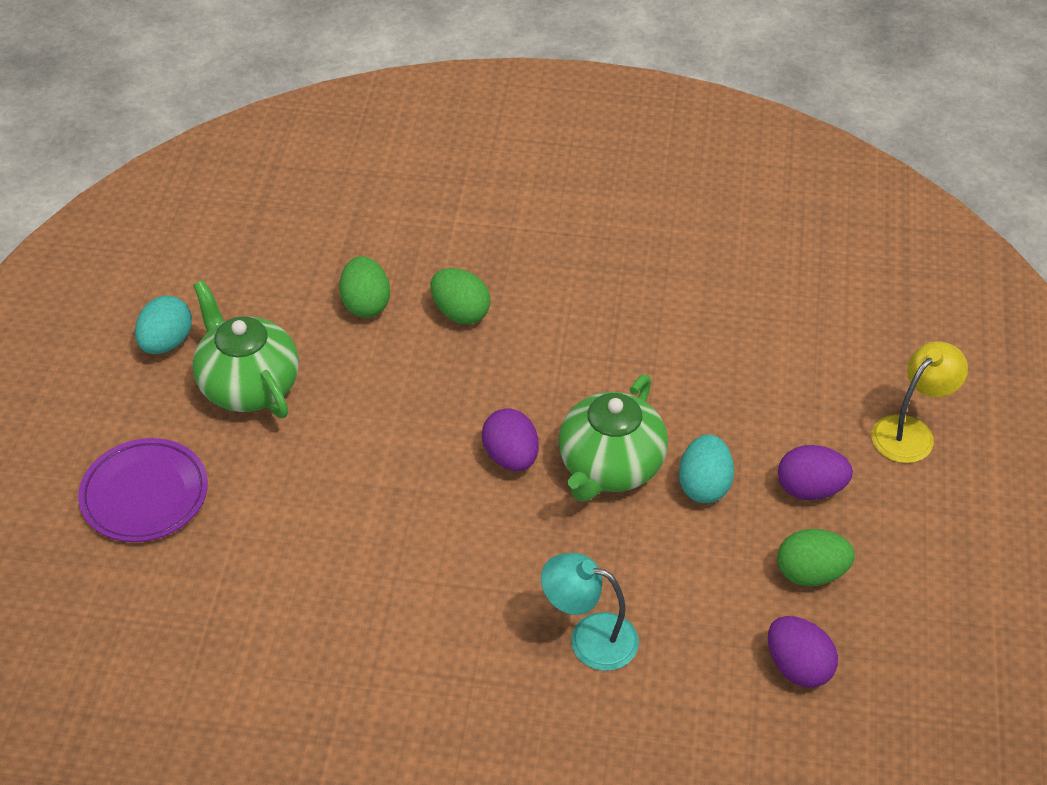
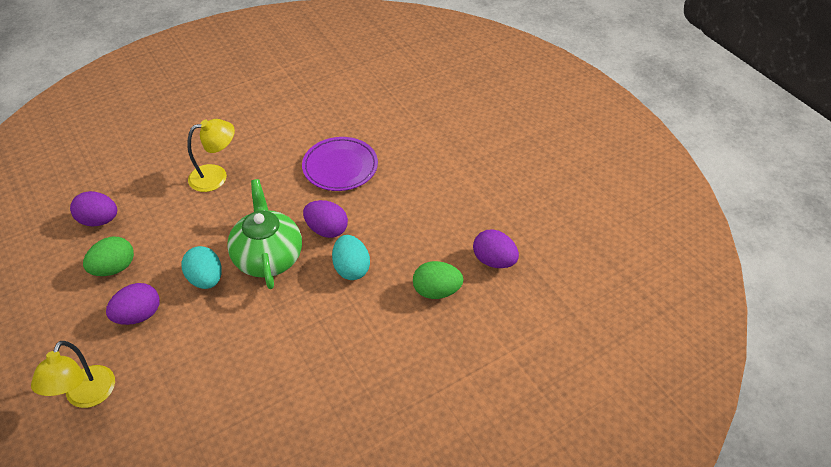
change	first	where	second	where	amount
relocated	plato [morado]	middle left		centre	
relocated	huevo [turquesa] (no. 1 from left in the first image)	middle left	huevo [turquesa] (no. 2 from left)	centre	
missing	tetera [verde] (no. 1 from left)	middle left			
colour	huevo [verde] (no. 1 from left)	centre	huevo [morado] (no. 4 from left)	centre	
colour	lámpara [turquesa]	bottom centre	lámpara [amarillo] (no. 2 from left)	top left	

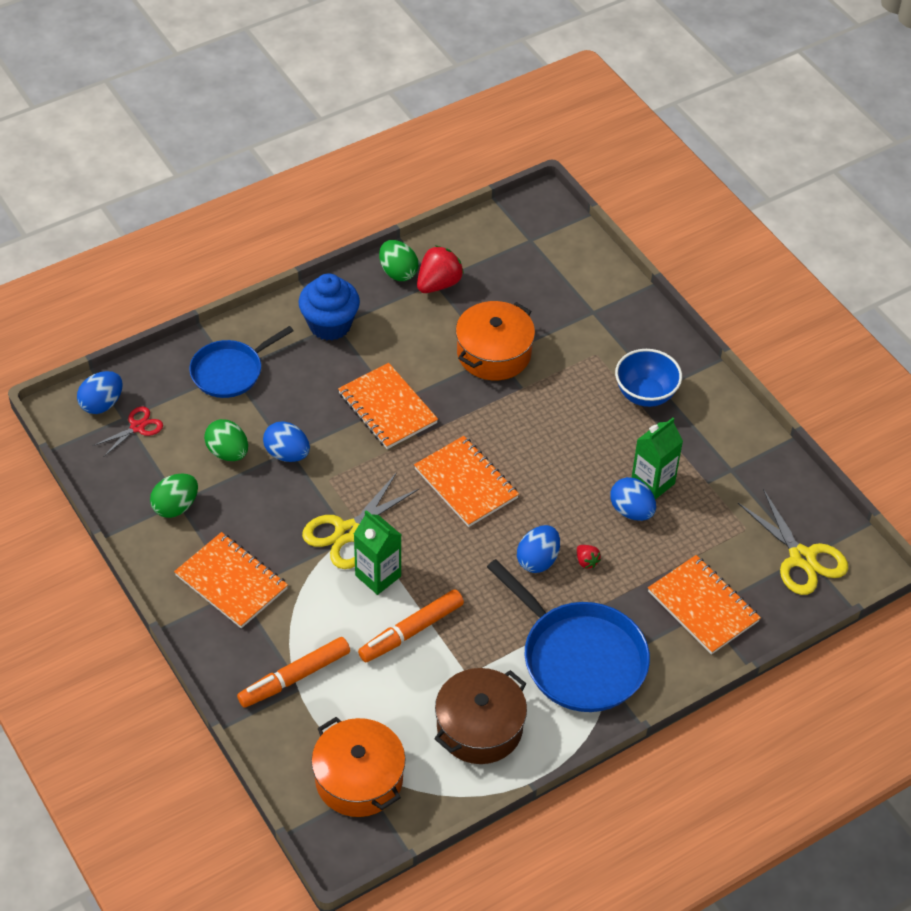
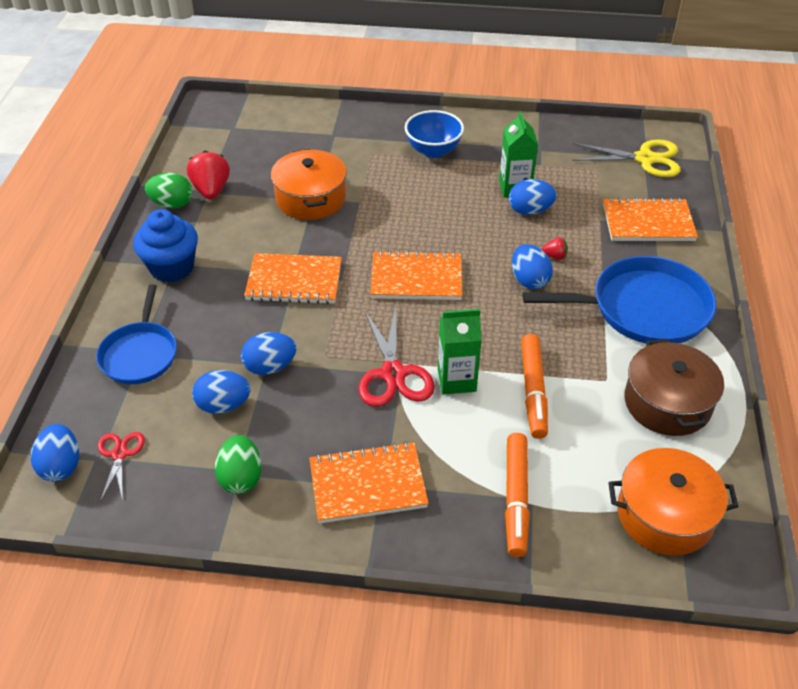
change	first	where	second	where	amount
colour	huevo [verde] (no. 2 from left)	middle left	huevo [azul] (no. 2 from left)	middle left	
colour	tijeras [amarillo] (no. 1 from left)	centre	tijeras [rojo] (no. 2 from left)	centre	

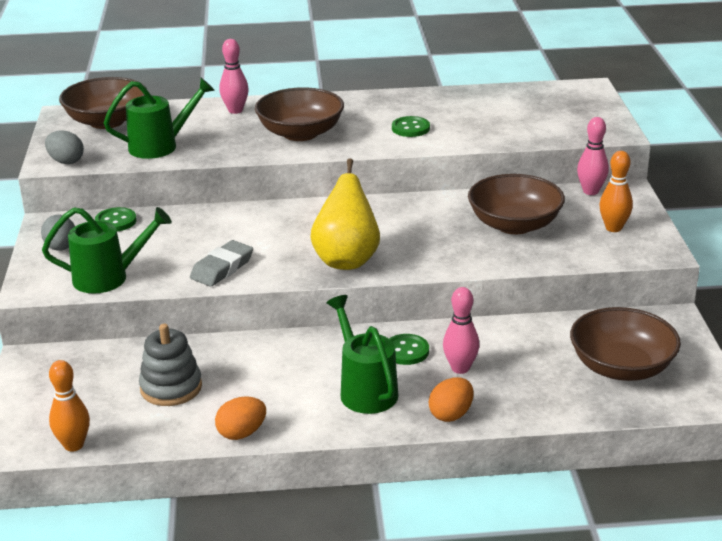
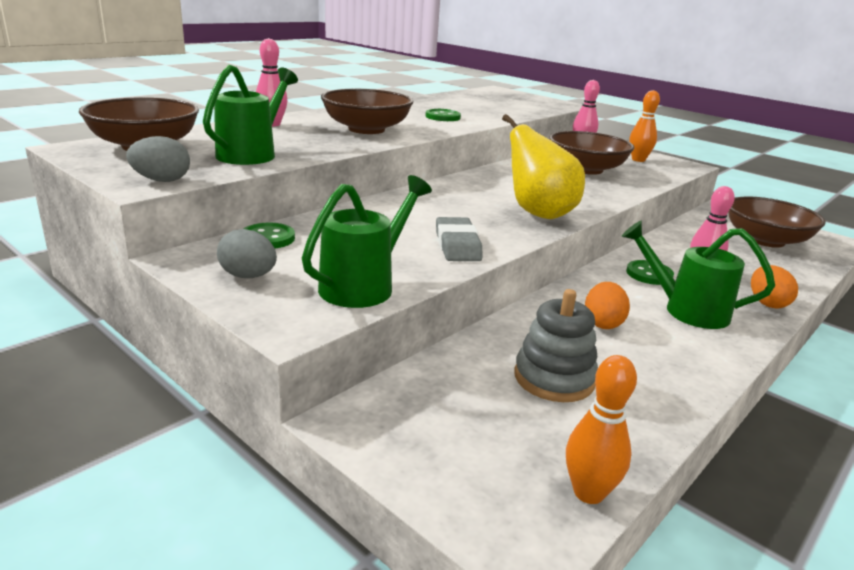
change	first	where	second	where	amount
relocated	huevo [naranja] (no. 1 from left)	bottom left		middle right	

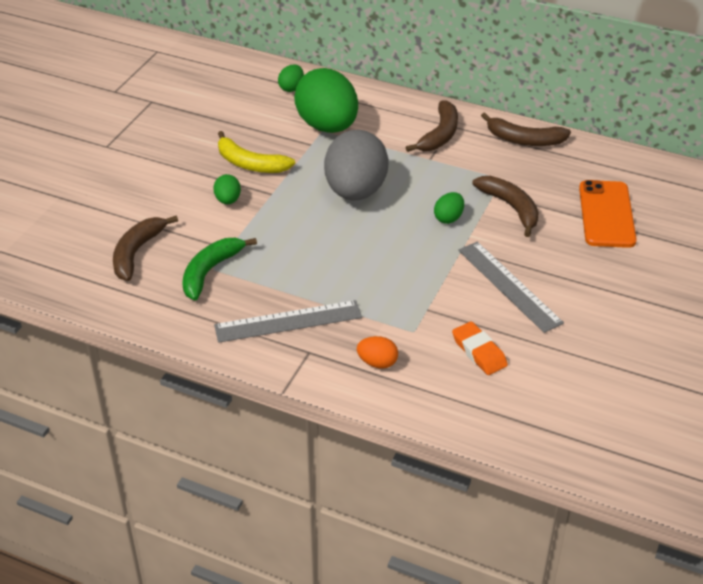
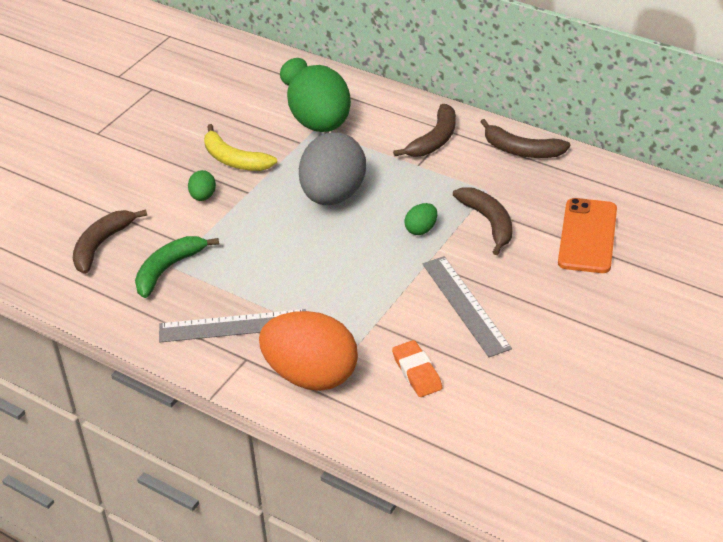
change	first	where	second	where	amount
size	huevo [naranja]	centre		centre	x2.36

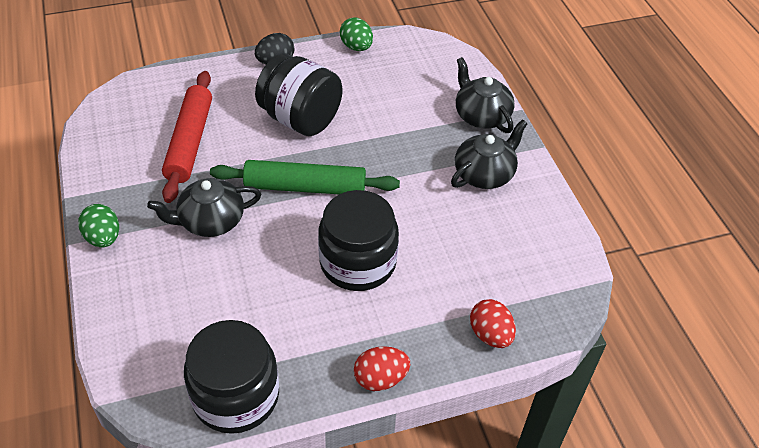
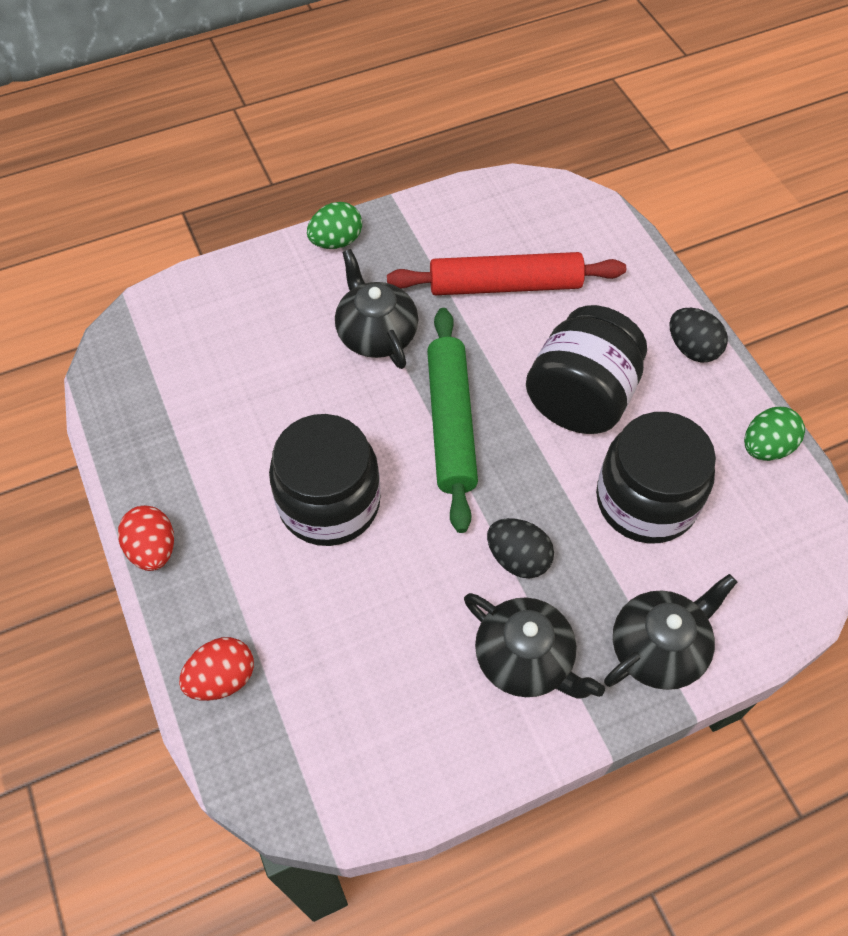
change	first	where	second	where	amount
relocated	tarro [negro] (no. 1 from left in the first image)	bottom left	tarro [negro] (no. 3 from left)	middle right	
appeared			huevo [negro] (no. 1 from left)	centre	

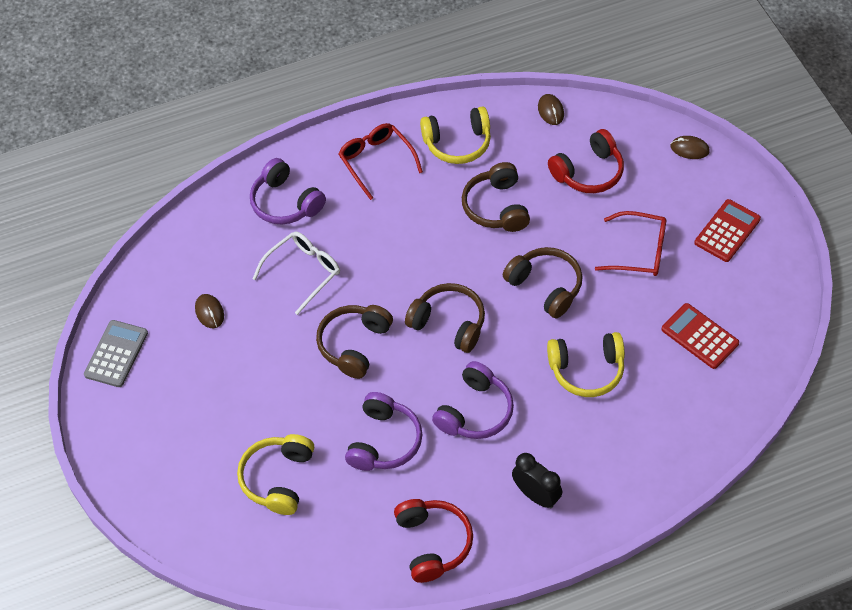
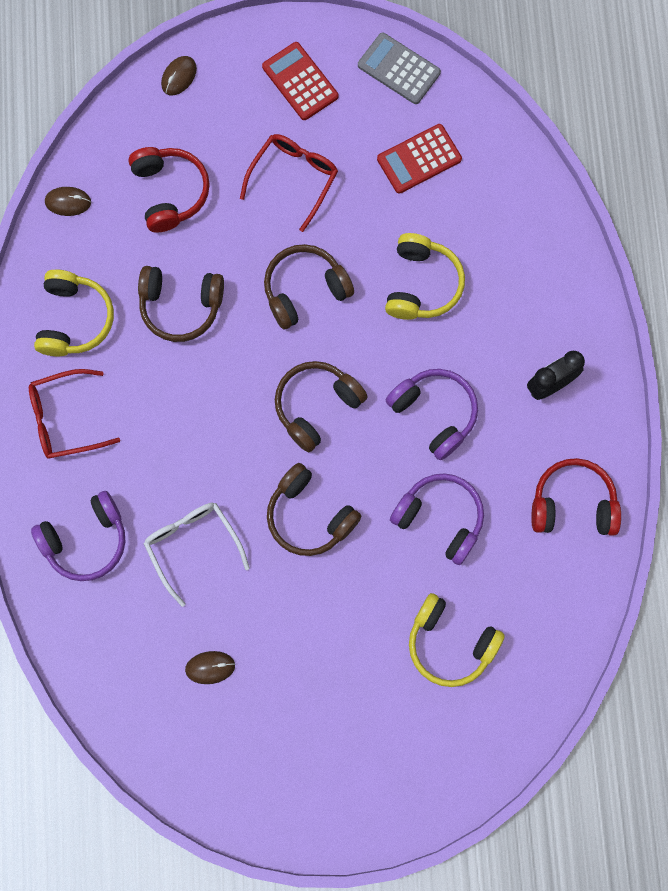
change	first	where	second	where	amount
relocated	calculadora [gris]	middle left		top centre	

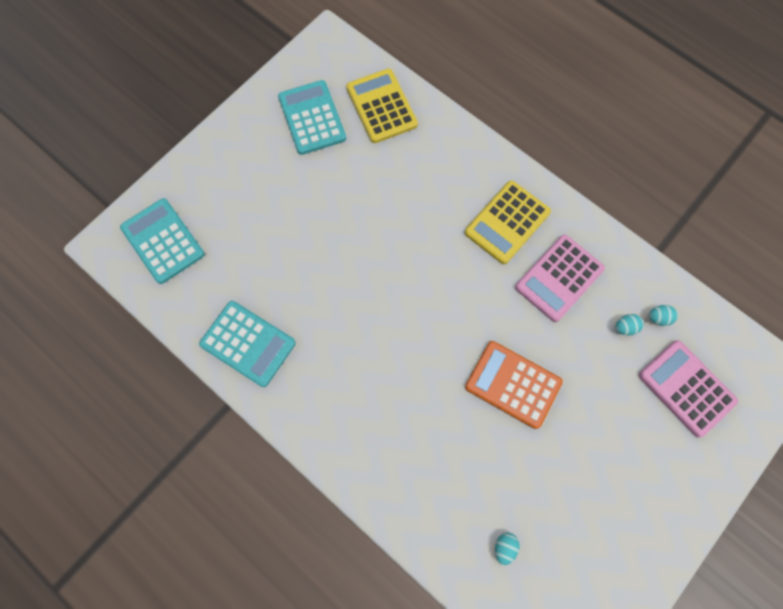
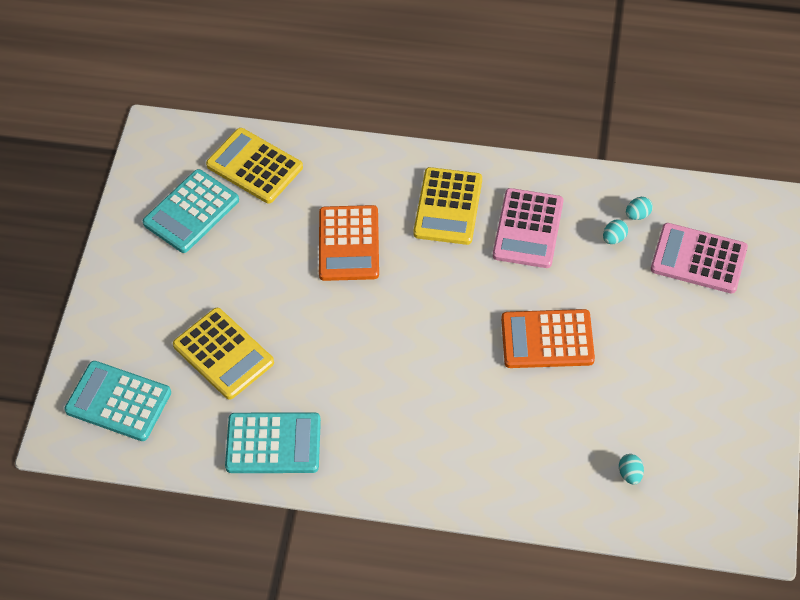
change	first	where	second	where	amount
spun	calculadora [turquesa] (no. 3 from left in the first image)	top centre	calculadora [turquesa] (no. 2 from left)	middle left	90 degrees counterclockwise
appeared			calculadora [amarillo] (no. 1 from left)	middle left	
appeared			calculadora [naranja] (no. 1 from left)	centre	

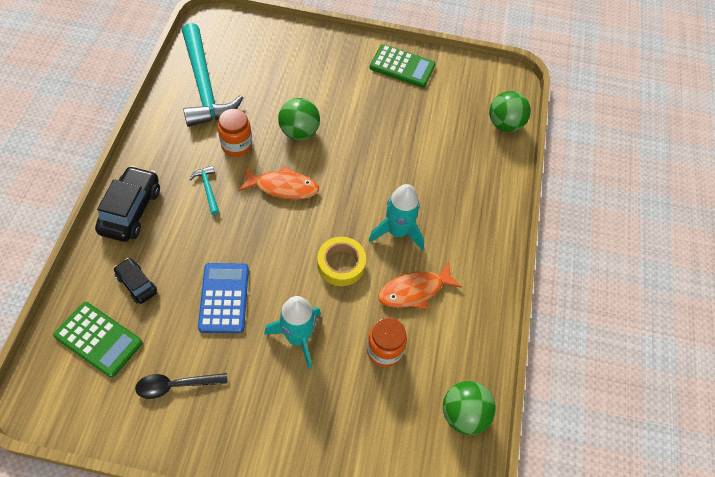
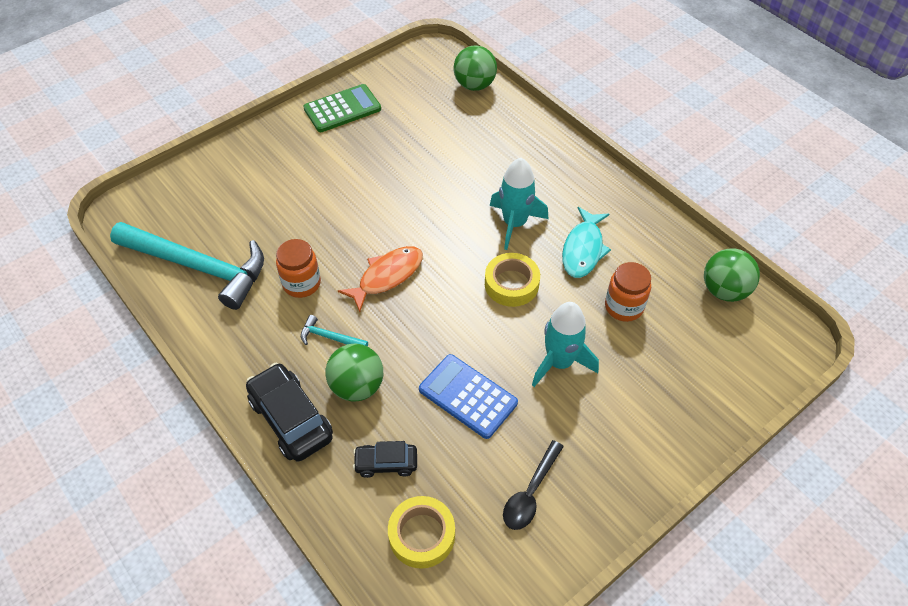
change	first	where	second	where	amount
exchanged	calculadora [verde] (no. 1 from left)	bottom left	cinta adhesiva [amarillo] (no. 1 from left)	bottom centre	
relocated	pelota [verde] (no. 1 from left)	top centre		centre	
colour	pez [naranja] (no. 2 from left)	centre	pez [turquesa]	centre	

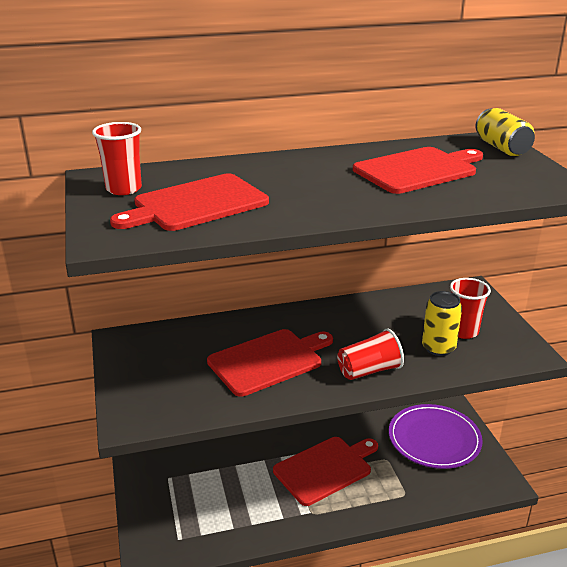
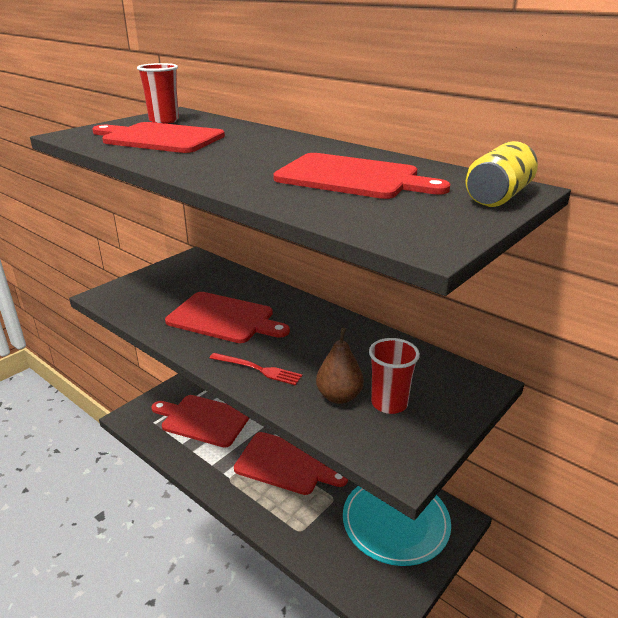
change	first	where	second	where	amount
exchanged	vaso [rojo] (no. 2 from left)	centre	tenedor [rojo]	centre	
colour	plato [morado]	bottom right	plato [turquesa]	bottom centre	
exchanged	lata [amarillo] (no. 1 from left)	middle right	pera [marrón]	centre	
appeared			tabla de cortar [rojo] (no. 2 from left)	bottom left	

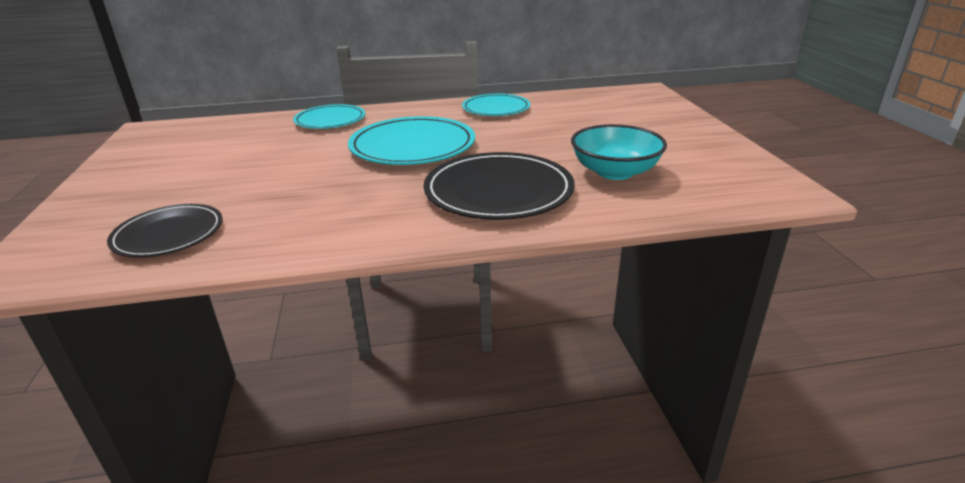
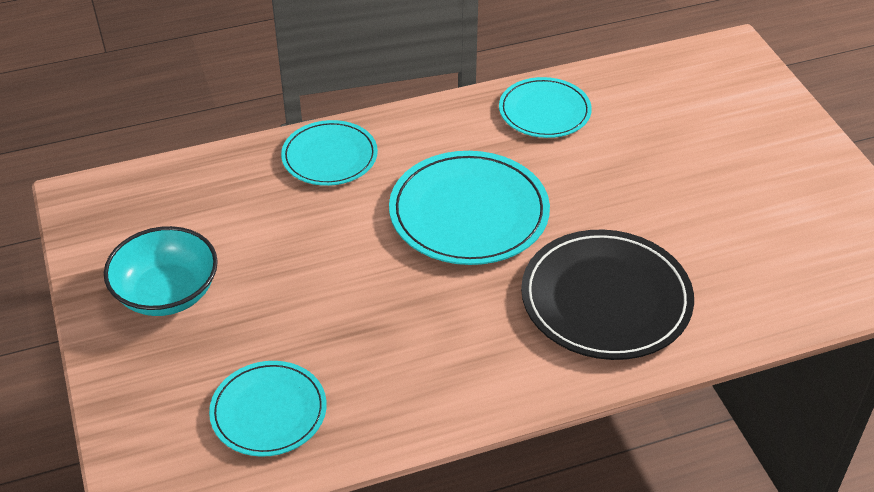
change	first	where	second	where	amount
colour	plato [negro] (no. 1 from left)	middle left	plato [turquesa] (no. 1 from left)	bottom left	
relocated	cuenco [turquesa]	top centre		middle left	

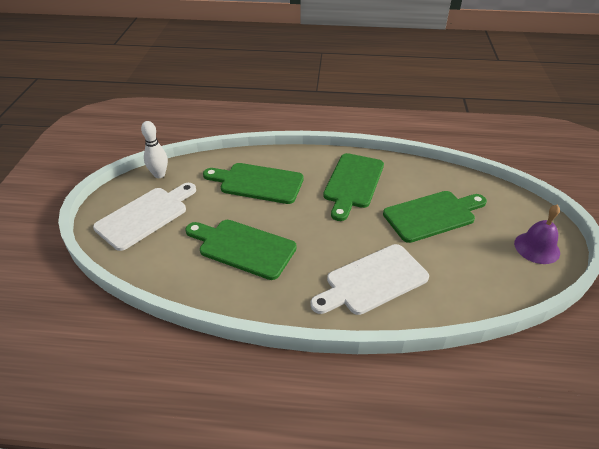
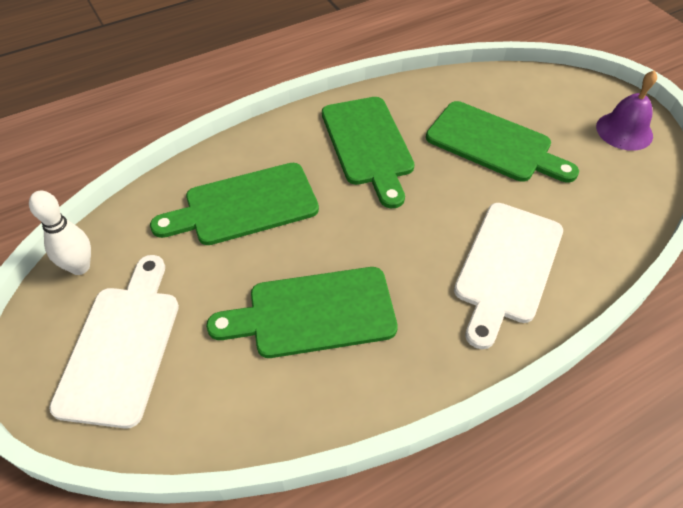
change	first	where	second	where	amount
spun	tabla de cortar [verde] (no. 4 from left)	middle right		top right	90 degrees clockwise

